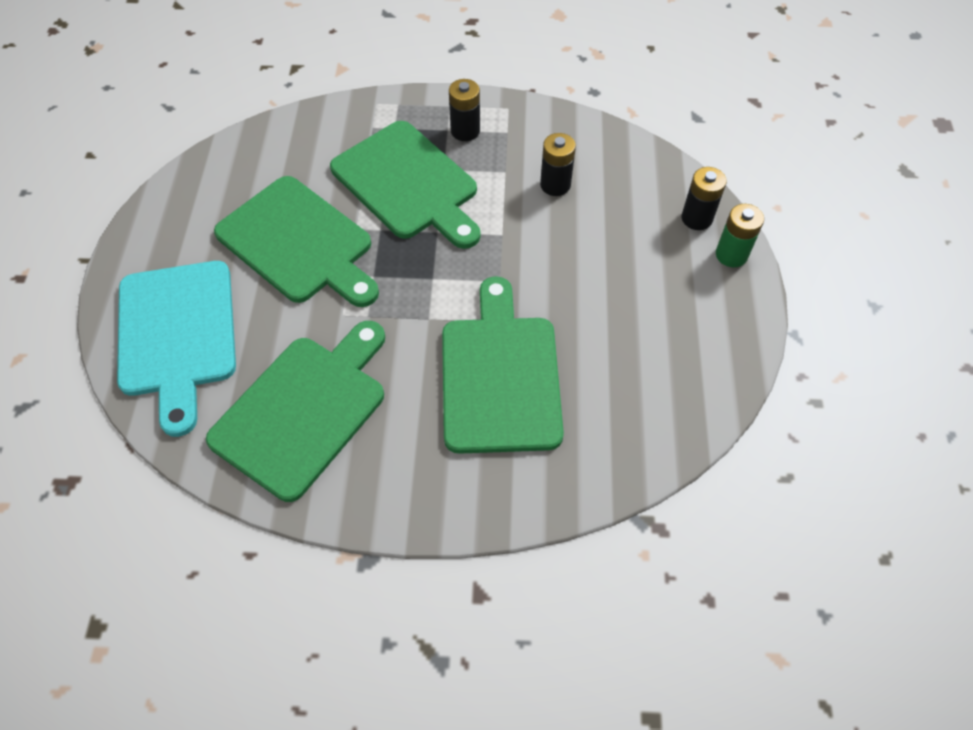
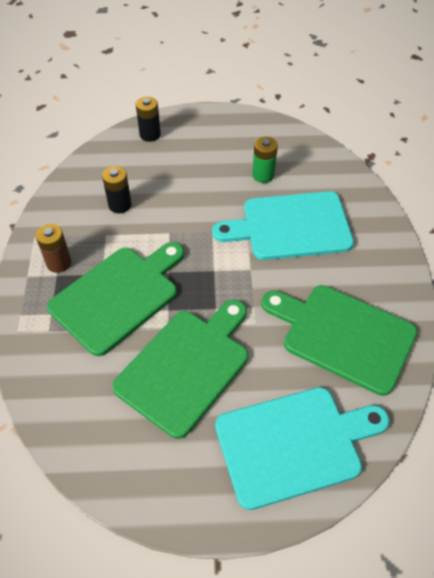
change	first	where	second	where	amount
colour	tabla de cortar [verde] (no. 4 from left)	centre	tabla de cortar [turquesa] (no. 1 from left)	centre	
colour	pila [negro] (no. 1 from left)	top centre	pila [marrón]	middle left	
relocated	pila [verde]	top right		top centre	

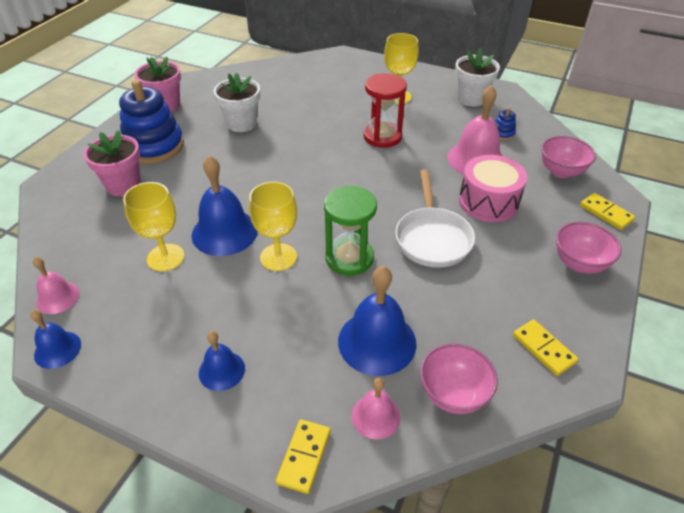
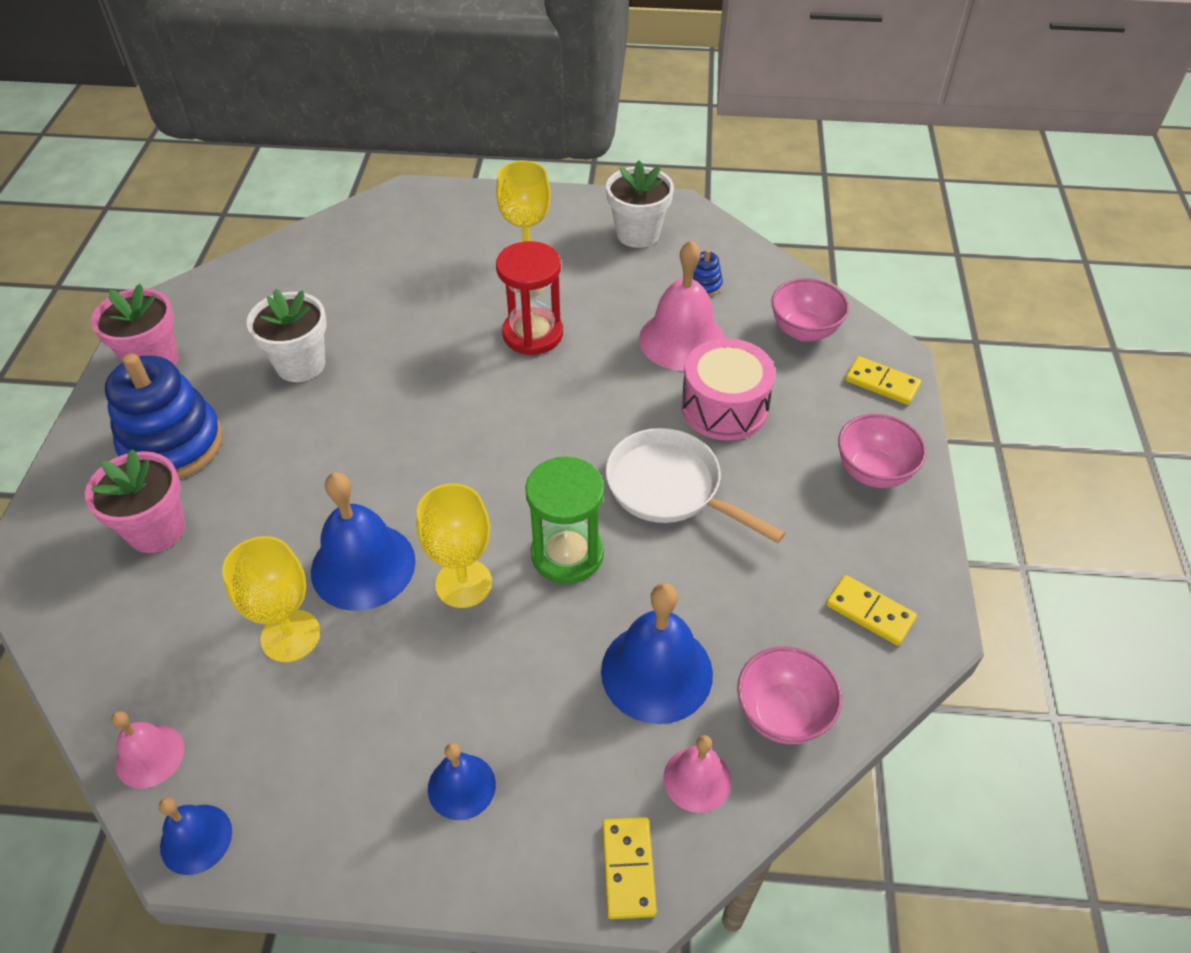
change	first	where	second	where	amount
spun	sartén [blanco]	centre		centre	150 degrees clockwise

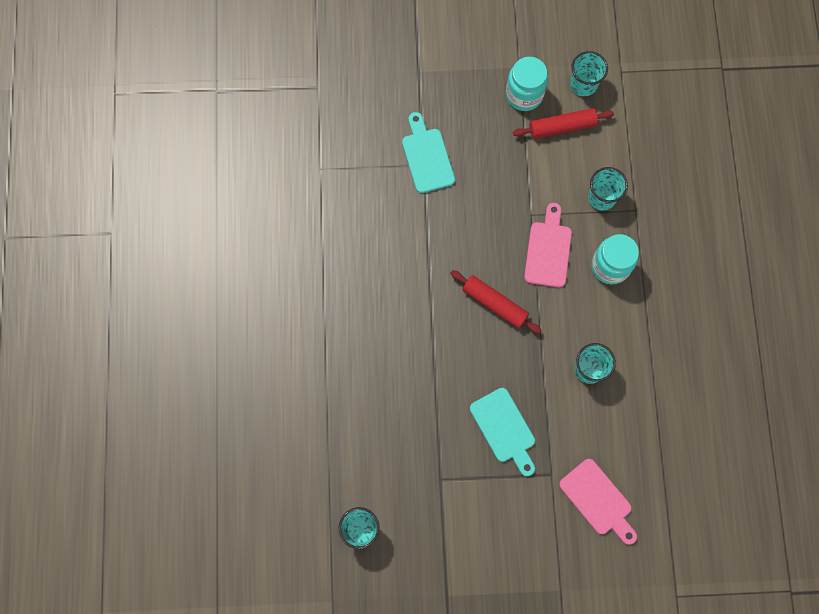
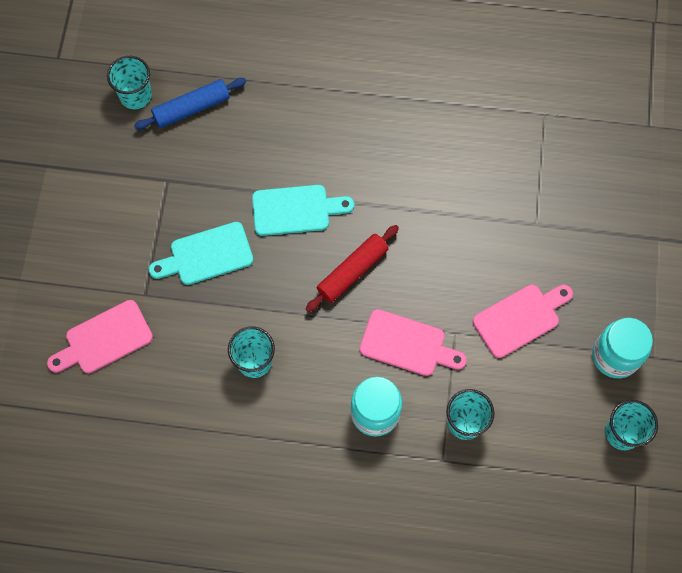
change	first	where	second	where	amount
relocated	tabla de cortar [turquesa] (no. 1 from left in the first image)	top centre	tabla de cortar [turquesa] (no. 2 from left)	centre	
missing	rodillo [rojo] (no. 2 from left)	top right			
appeared			rodillo [azul]	top left	
appeared			tabla de cortar [rosa] (no. 3 from left)	middle right	

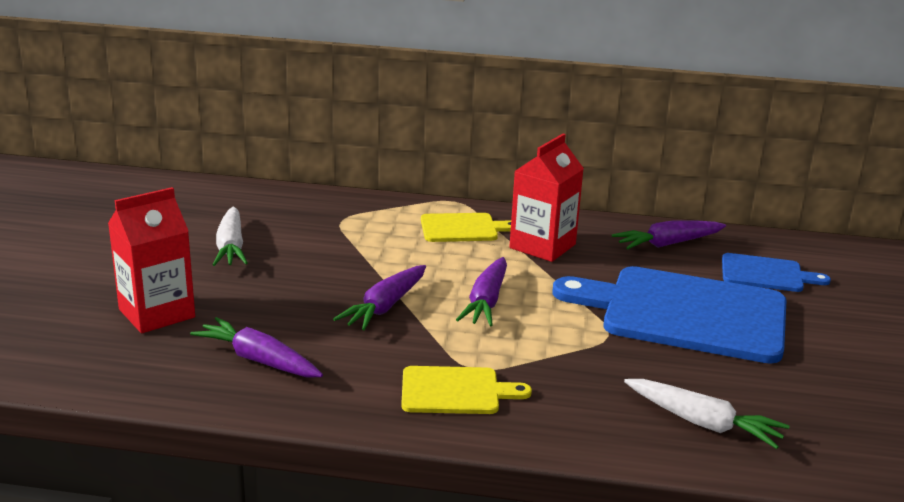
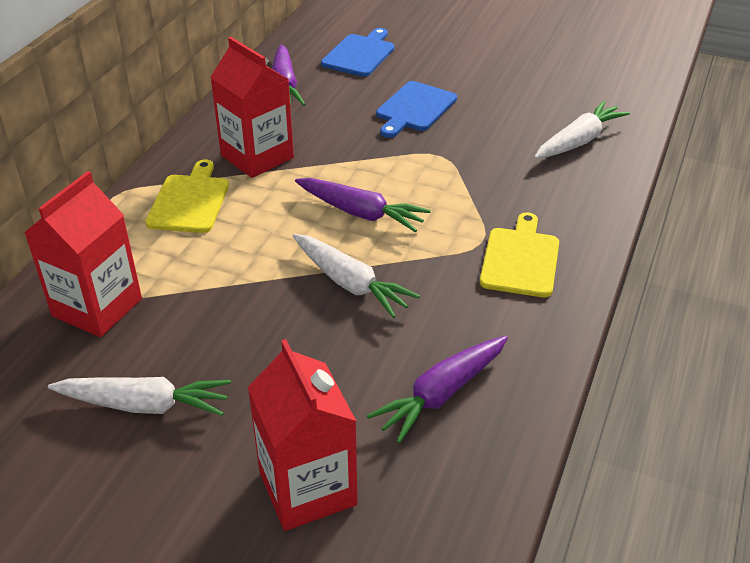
change	first	where	second	where	amount
colour	zanahoria [morado] (no. 2 from left)	centre	zanahoria [blanco] (no. 2 from left)	centre	
size	tabla de cortar [azul] (no. 1 from left in the first image)	middle right	tabla de cortar [azul] (no. 2 from left)	top centre	x0.49
appeared			cartón de leche [rojo] (no. 1 from left)	middle left	

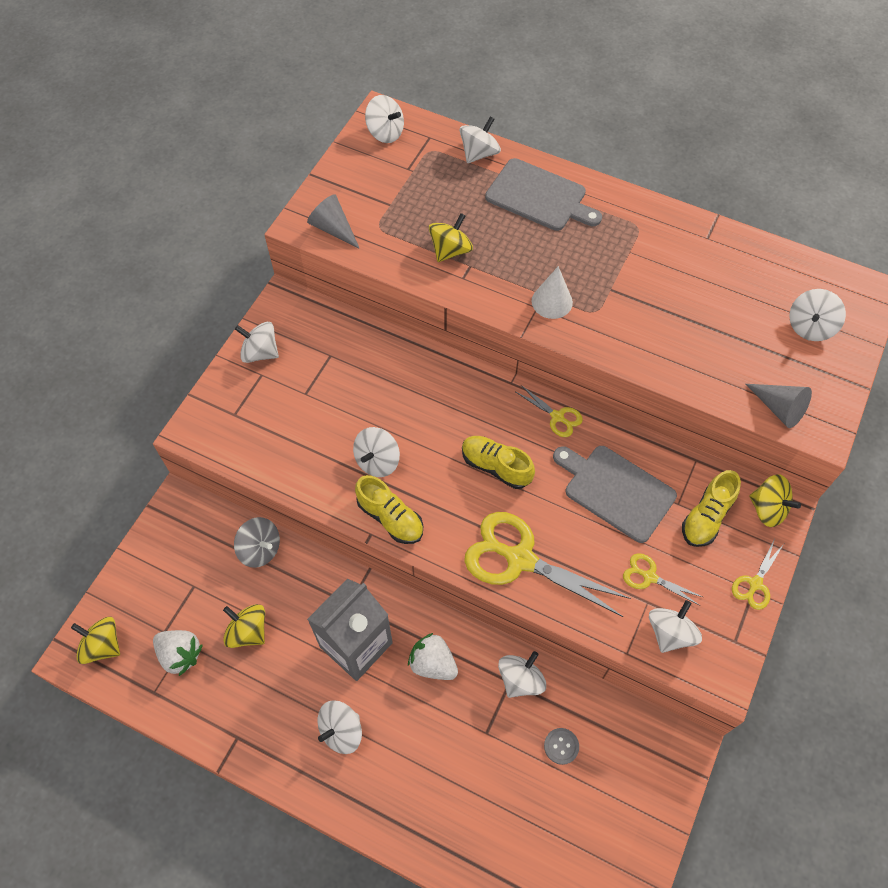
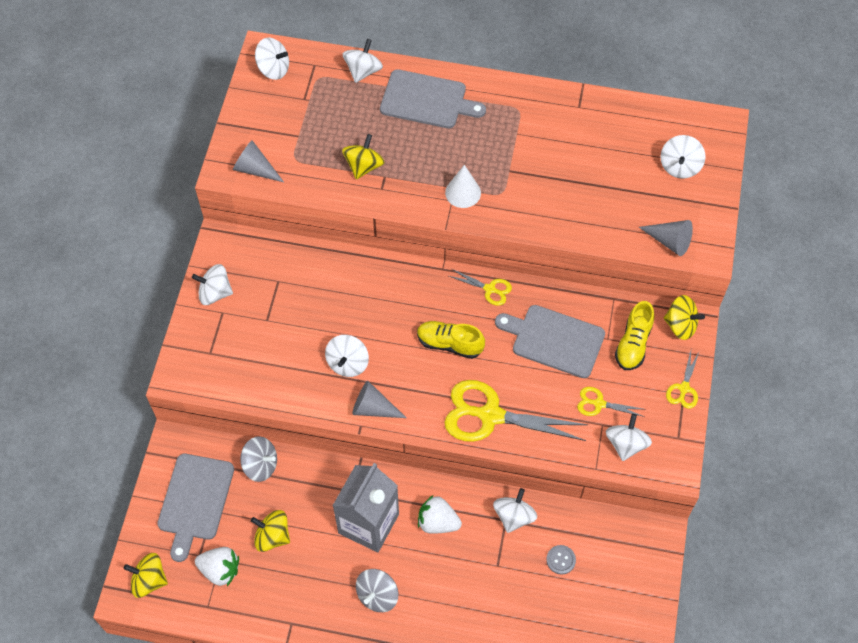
change	first	where	second	where	amount
colour	peonza [blanco] (no. 2 from left)	bottom centre	peonza [gris] (no. 2 from left)	bottom centre	
exchanged	zapato [amarillo] (no. 1 from left)	centre	cono [gris] (no. 2 from left)	centre	
appeared			tabla de cortar [gris] (no. 1 from left)	bottom left	

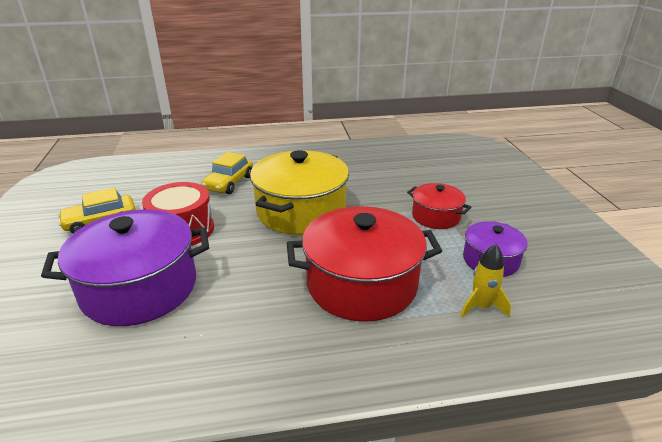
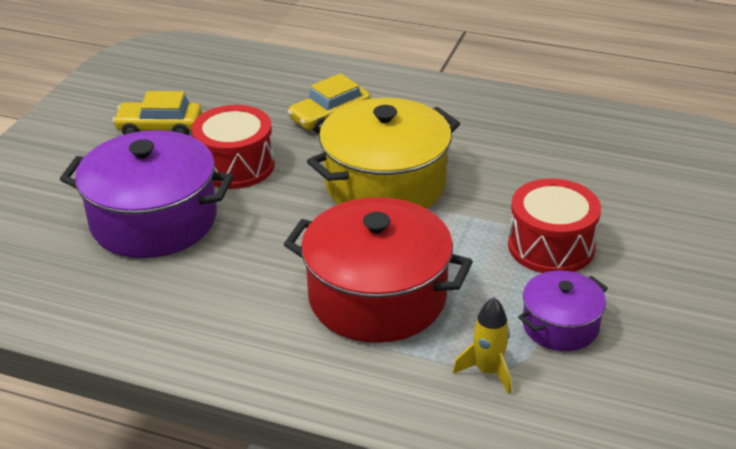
change	first	where	second	where	amount
exchanged	olla [rojo] (no. 2 from left)	centre	tambor [rojo] (no. 2 from left)	middle right	

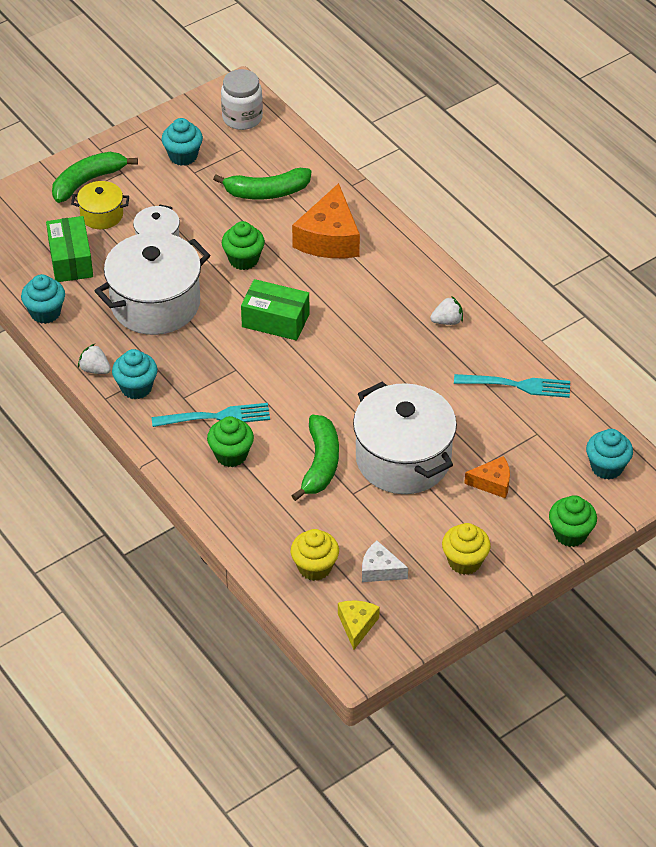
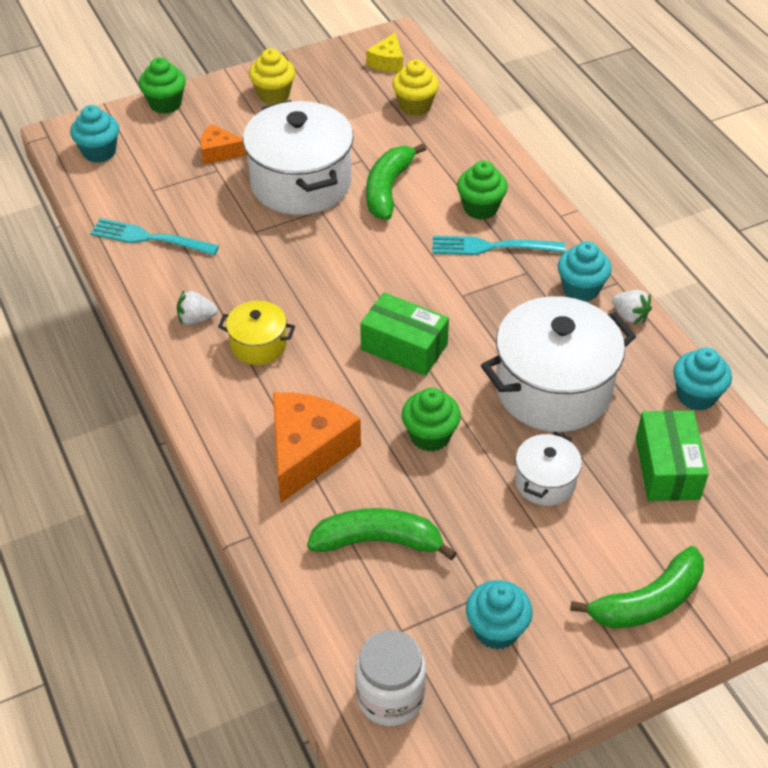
change	first	where	second	where	amount
relocated	olla [amarillo]	top left		centre	
missing	queso [blanco]	centre			

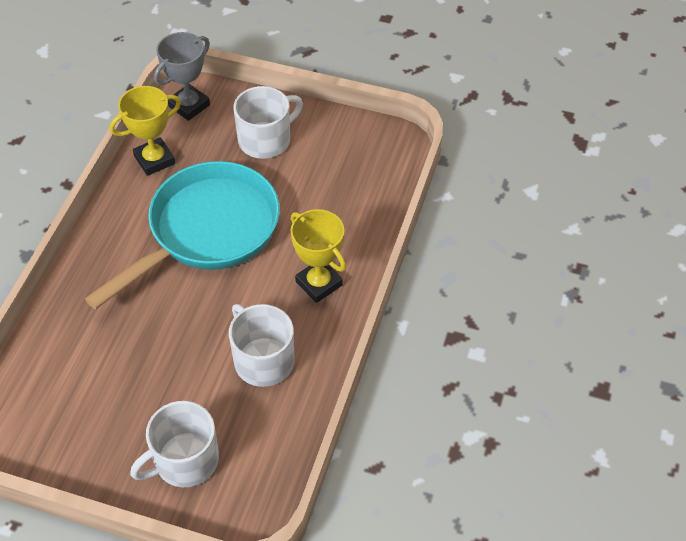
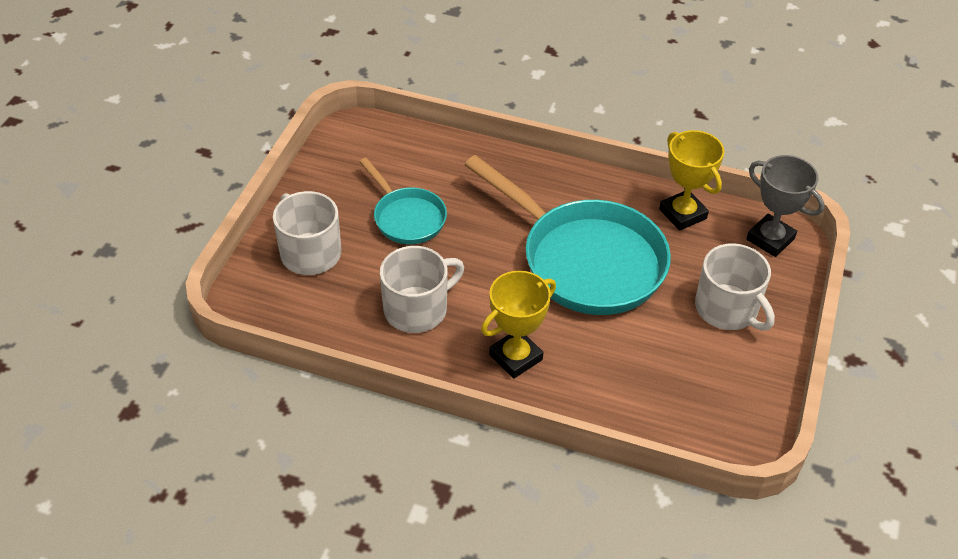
change	first	where	second	where	amount
appeared			sartén [turquesa] (no. 1 from left)	centre	

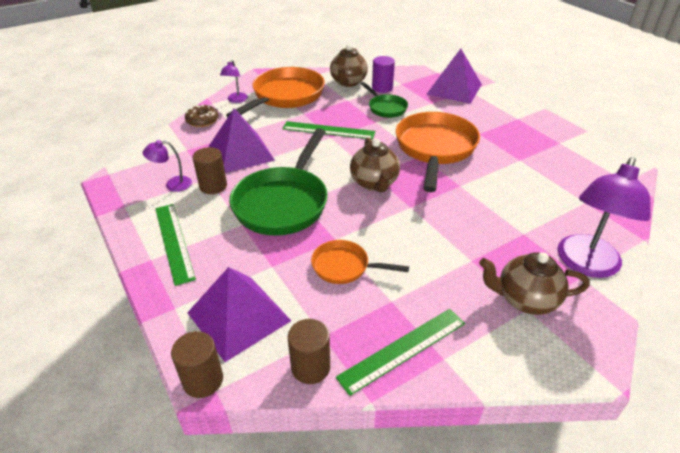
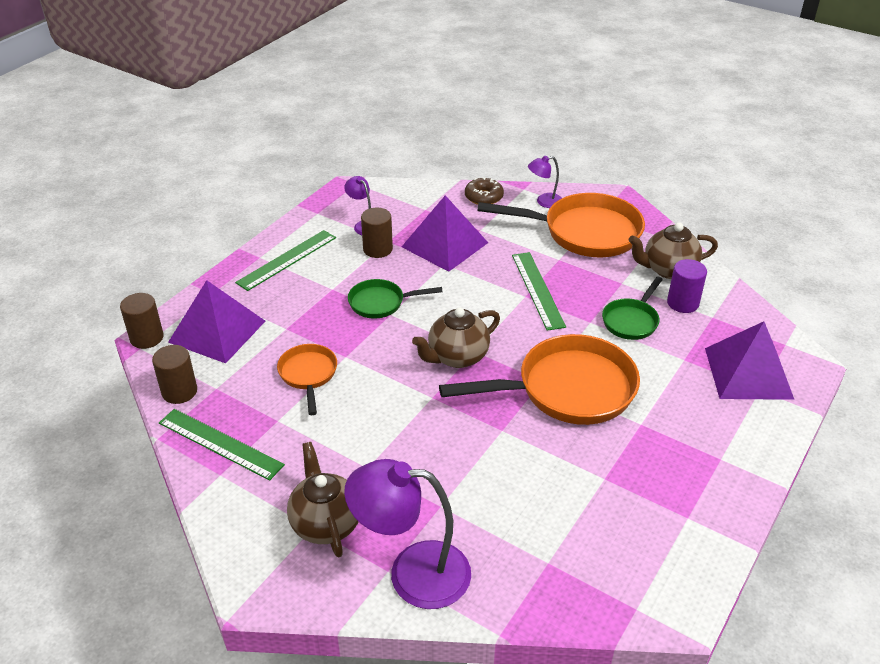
change	first	where	second	where	amount
size	sartén [verde] (no. 1 from left)	centre		centre	x0.52

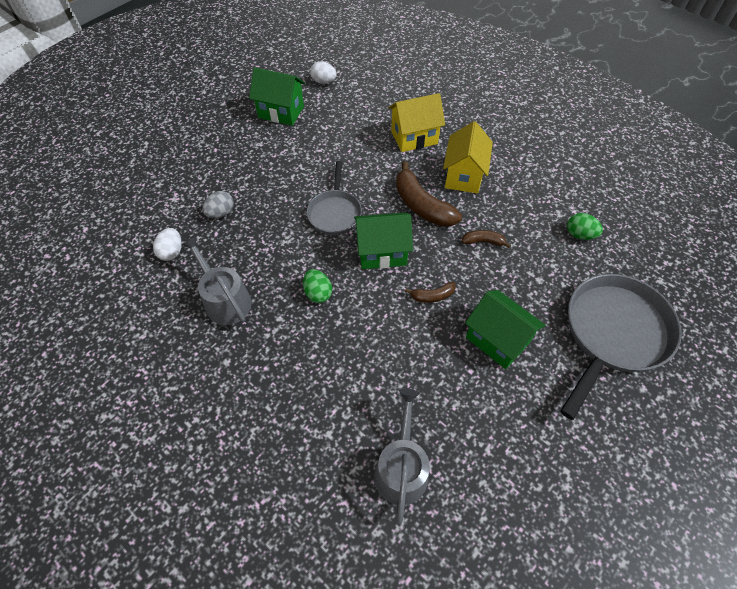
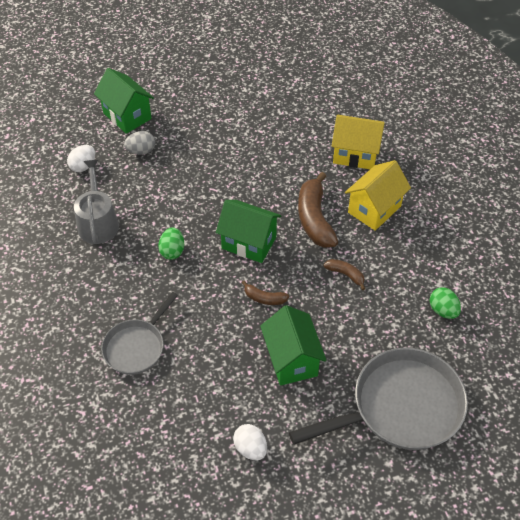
change	first	where	second	where	amount
relocated	casa [verde] (no. 1 from left)	top centre		top left	
relocated	sartén [gris] (no. 1 from left)	centre		middle left	
relocated	huevo [blanco] (no. 2 from left)	top centre		bottom centre	
missing	regadera [gris] (no. 2 from left)	bottom centre			

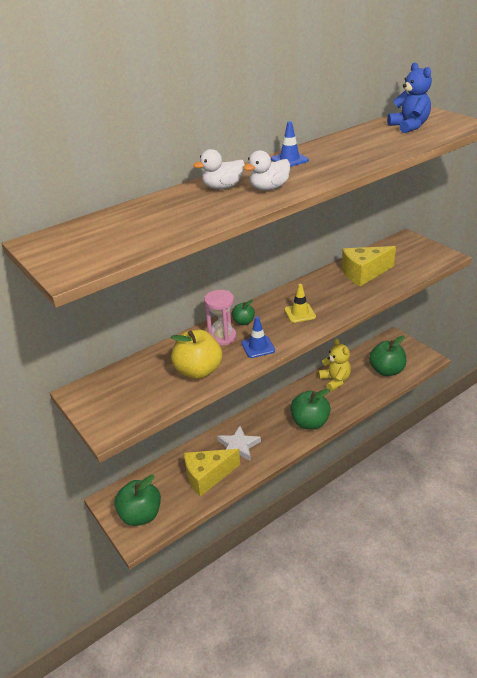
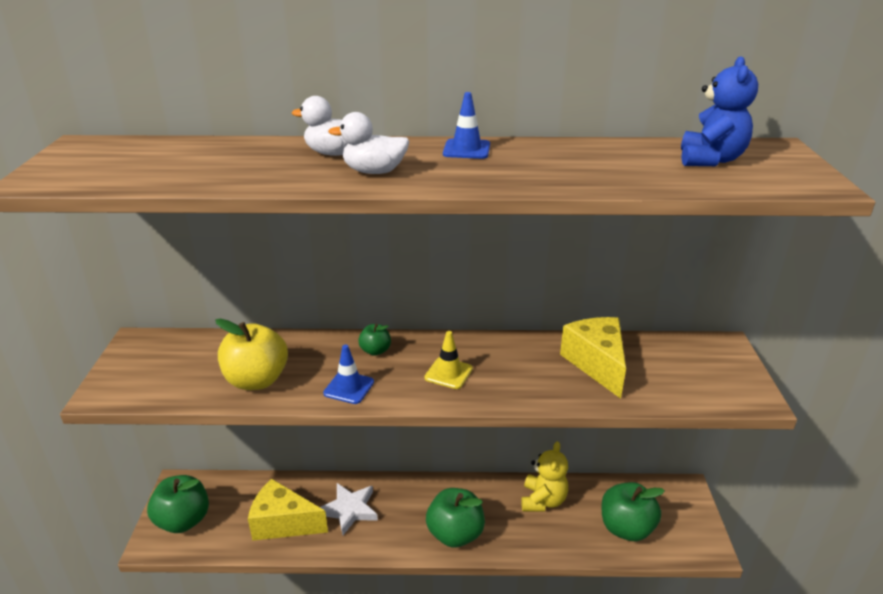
change	first	where	second	where	amount
missing	reloj de arena [rosa]	centre			
spun	queso [amarillo] (no. 2 from left)	middle right		middle right	60 degrees clockwise

